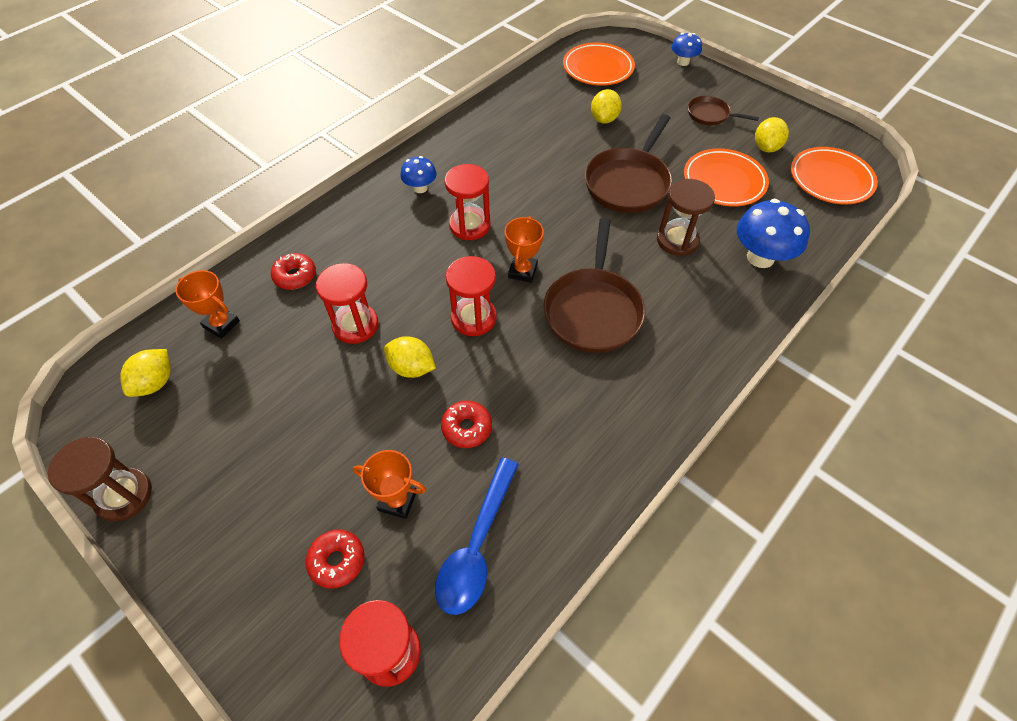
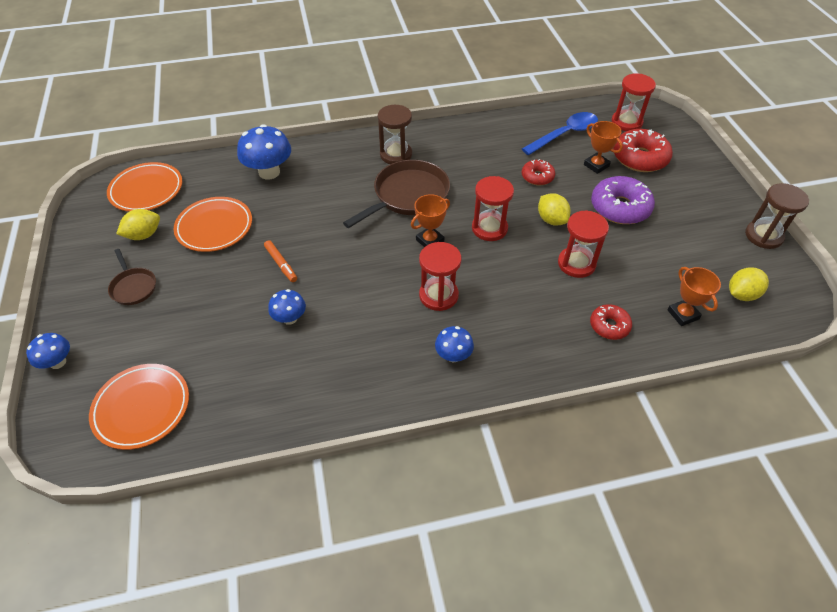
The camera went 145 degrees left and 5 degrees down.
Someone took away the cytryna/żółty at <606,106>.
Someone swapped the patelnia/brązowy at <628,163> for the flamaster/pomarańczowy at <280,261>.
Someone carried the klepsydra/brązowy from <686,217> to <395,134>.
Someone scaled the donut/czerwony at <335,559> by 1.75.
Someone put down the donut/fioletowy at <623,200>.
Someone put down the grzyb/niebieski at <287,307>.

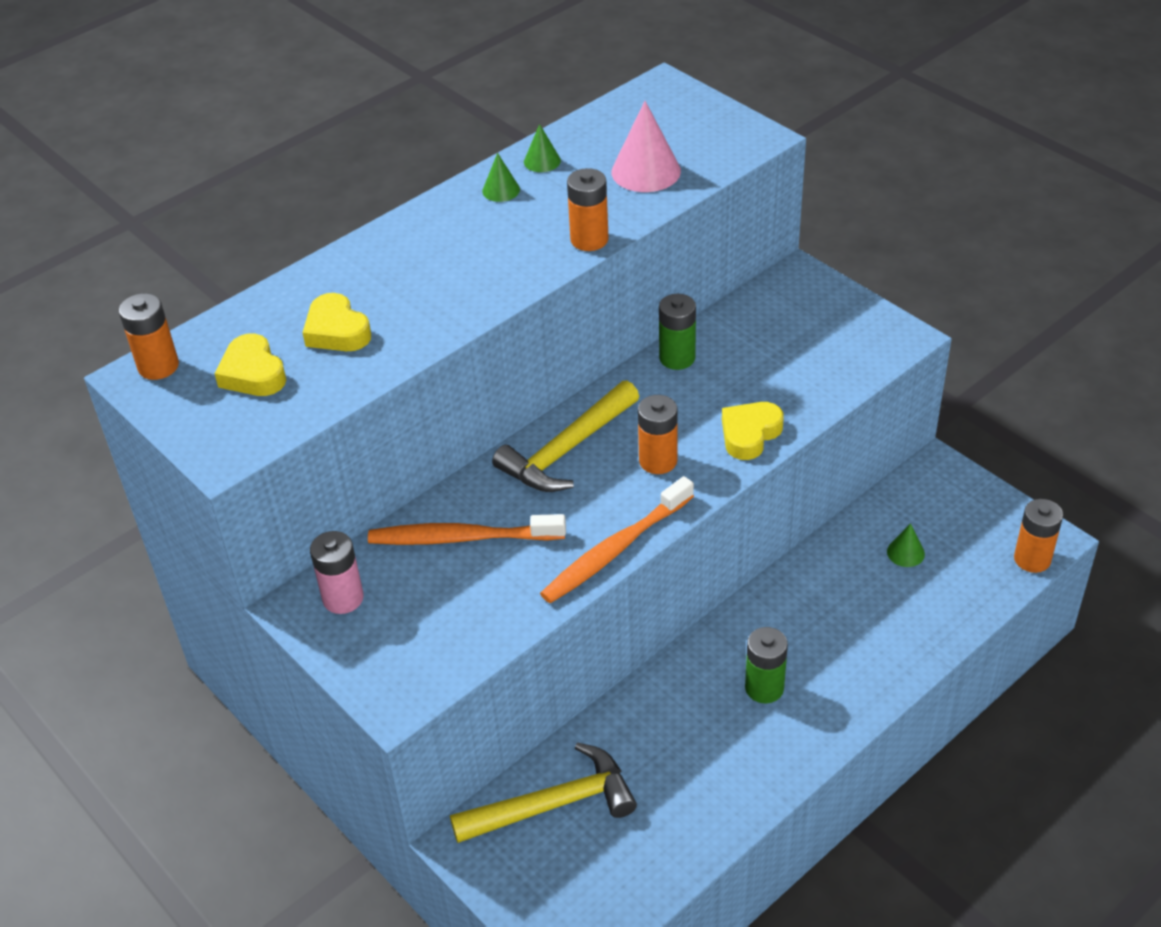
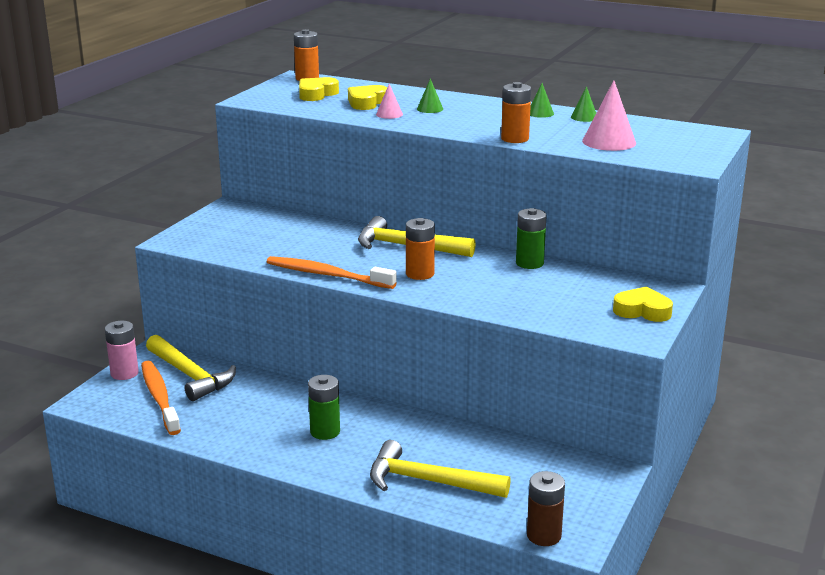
The camera went 65 degrees right and 20 degrees down.
Someone carried the serce/żółty from <753,431> to <643,304>.
Someone repainted the bateria/pomarańczowy at <1038,536>, which became the bateria/brązowy at <546,508>.
Someone carried the szczoteczka do zębów/pomarańczowy from <467,529> to <161,398>.
Someone carried the stożek/zielony from <906,545> to <430,95>.
Someone carried the bateria/różowy from <337,572> to <122,350>.
Someone put down the stożek/różowy at <389,101>.
Someone put down the młotek/żółty at <440,469>.

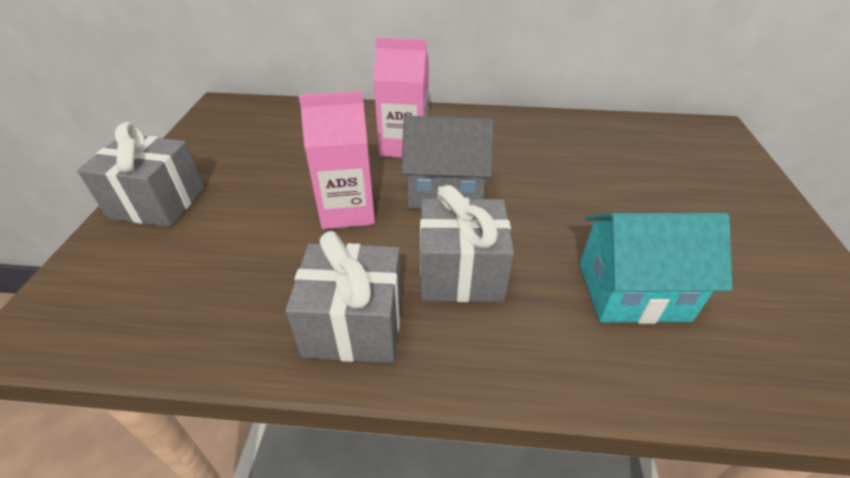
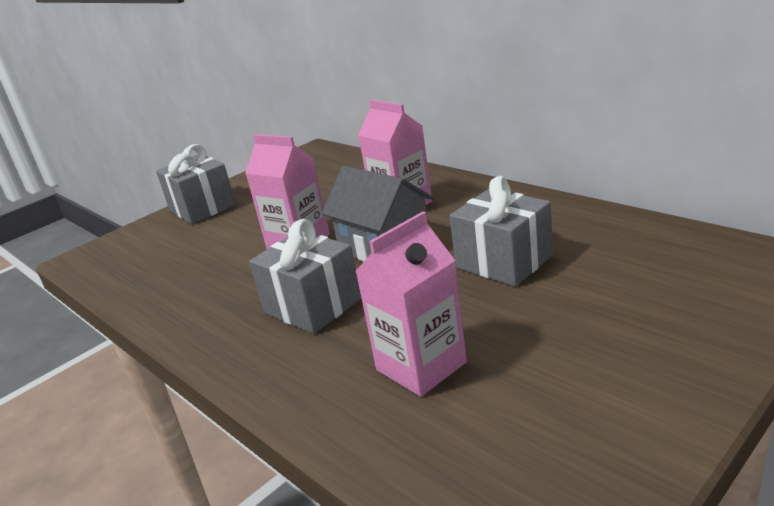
The camera went 45 degrees right and 15 degrees down.
Someone swapped the domek/turkusowy at <656,268> for the karton mleka/różowy at <411,304>.
Someone carried the prezent/szary from <343,297> to <501,231>.

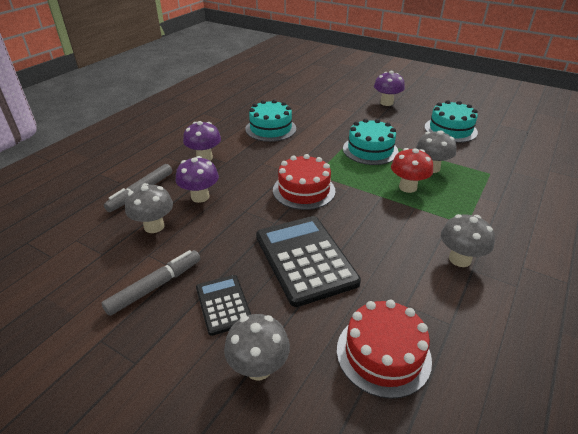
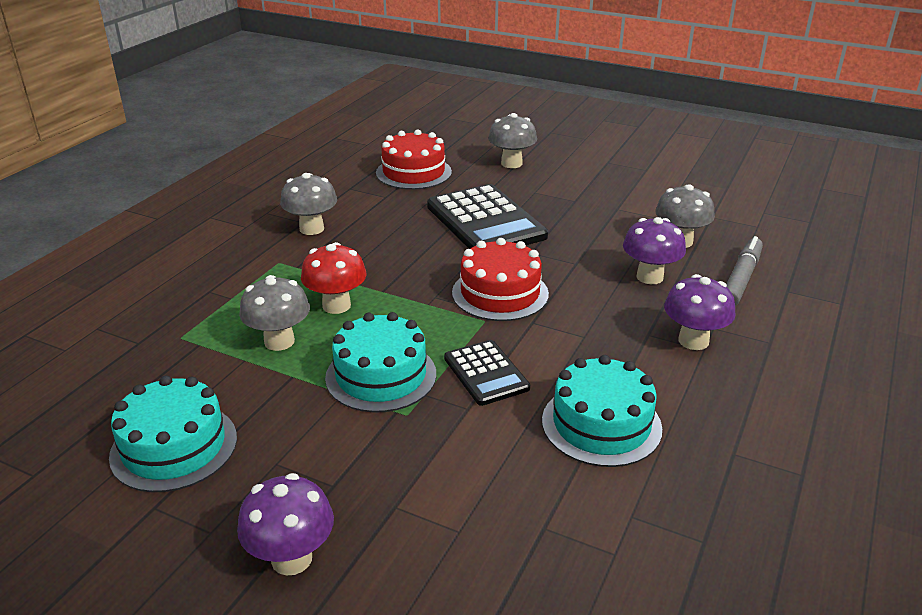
The camera went 175 degrees right and 5 degrees down.
Someone took away the flamaster/szary at <151,283>.
Someone carried the kalkulator/czarny from <223,305> to <487,373>.

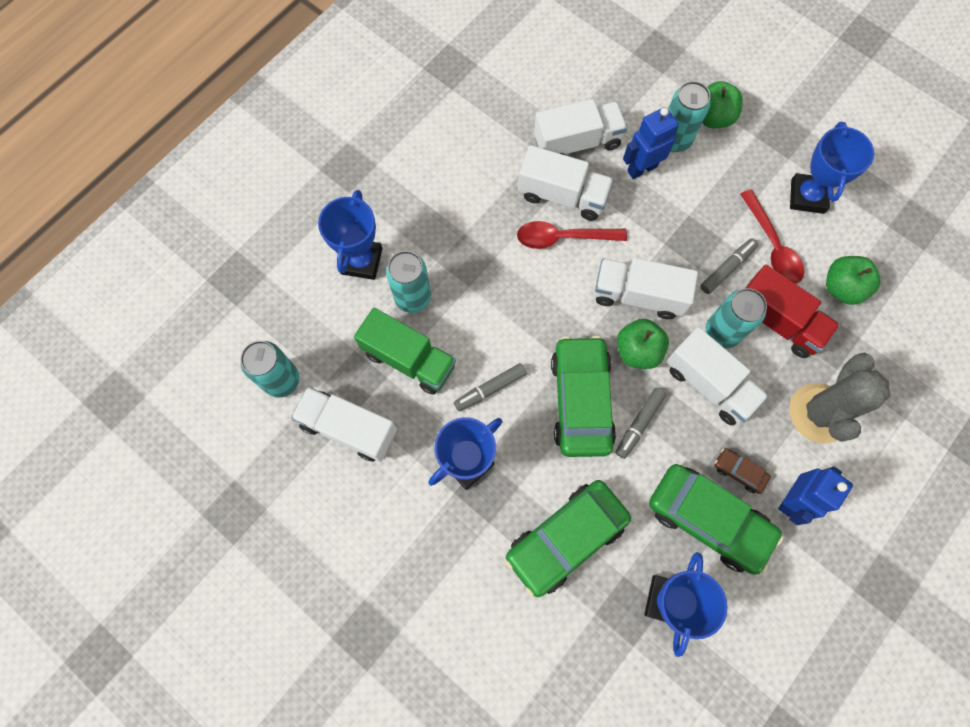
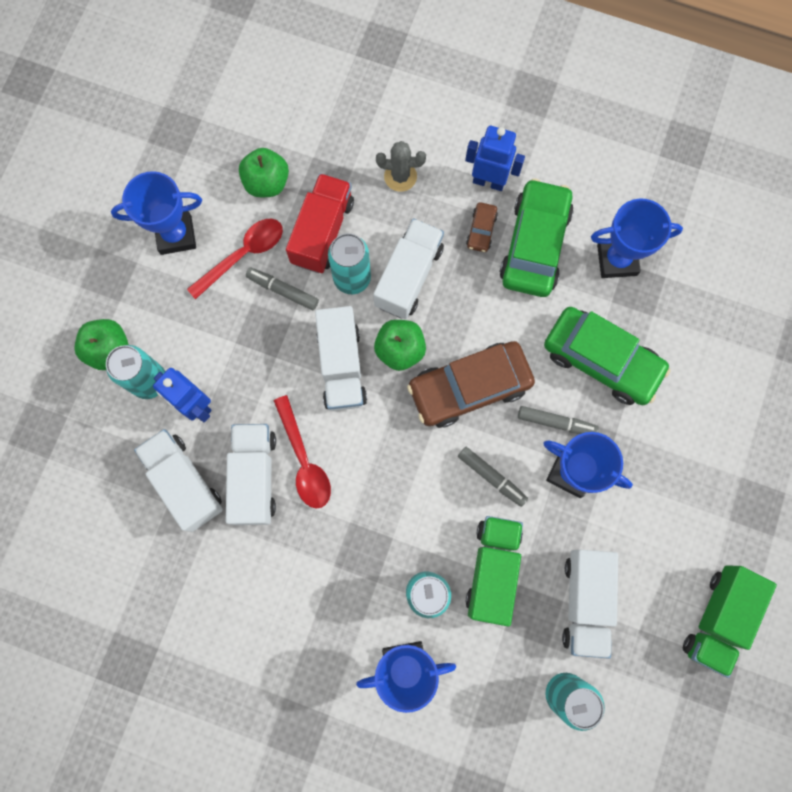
The camera went 110 degrees left and 5 degrees up.
Someone repainted the samochód/zielony at <583,396>, which became the samochód/brązowy at <471,384>.
Someone scaled the kaktus/szary at <840,398> by 0.57.
Someone carried the flamaster/szary from <640,423> to <558,420>.
Someone put down the ciężarówka/zielony at <730,622>.

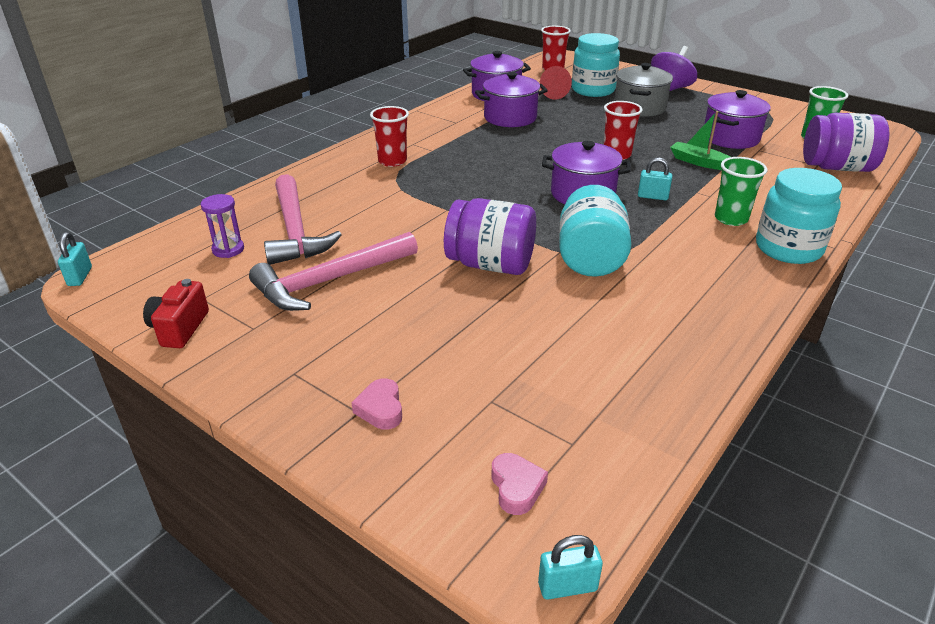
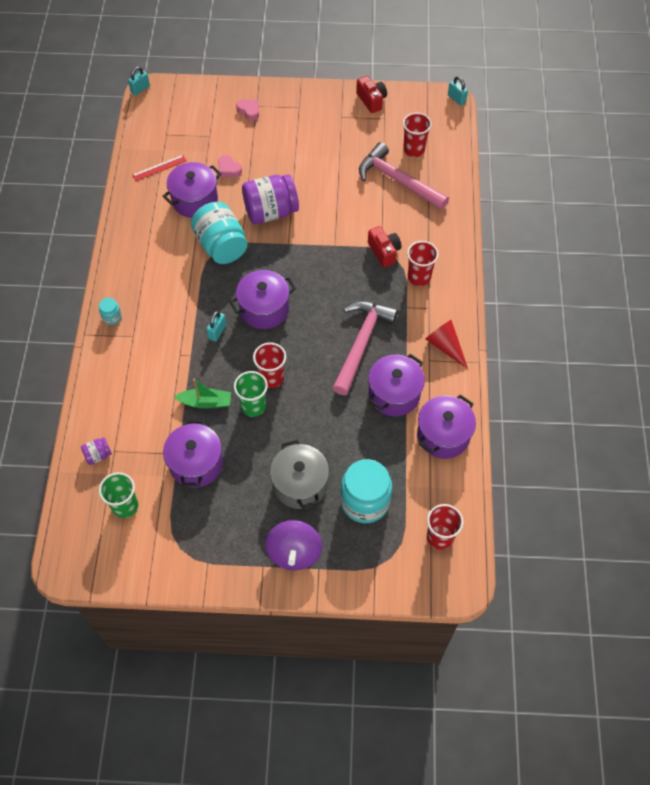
The camera went 145 degrees right and 25 degrees up.
Someone carried the stożek/czerwony from <556,83> to <447,344>.
Someone scaled the słoik/fioletowy at <846,142> by 0.45.
Someone rotated the kłódka/turkusowy at <655,178> by 45 degrees counterclockwise.
Someone carried the szklanka/zielony from <741,191> to <251,394>.
Someone scaled the słoik/turkusowy at <799,216> by 0.45.
Someone swapped the klepsydra/fioletowy at <222,226> for the szklanka/czerwony at <417,135>.
Someone carried the młotek/różowy from <333,271> to <365,348>.
Someone carried the serce/różowy from <520,484> to <230,166>.
Someone put down the linijka/czerwony at <159,168>.
Someone put down the garnek/fioletowy at <192,190>.
Someone put down the aparat fotograficzny/czerwony at <385,247>.

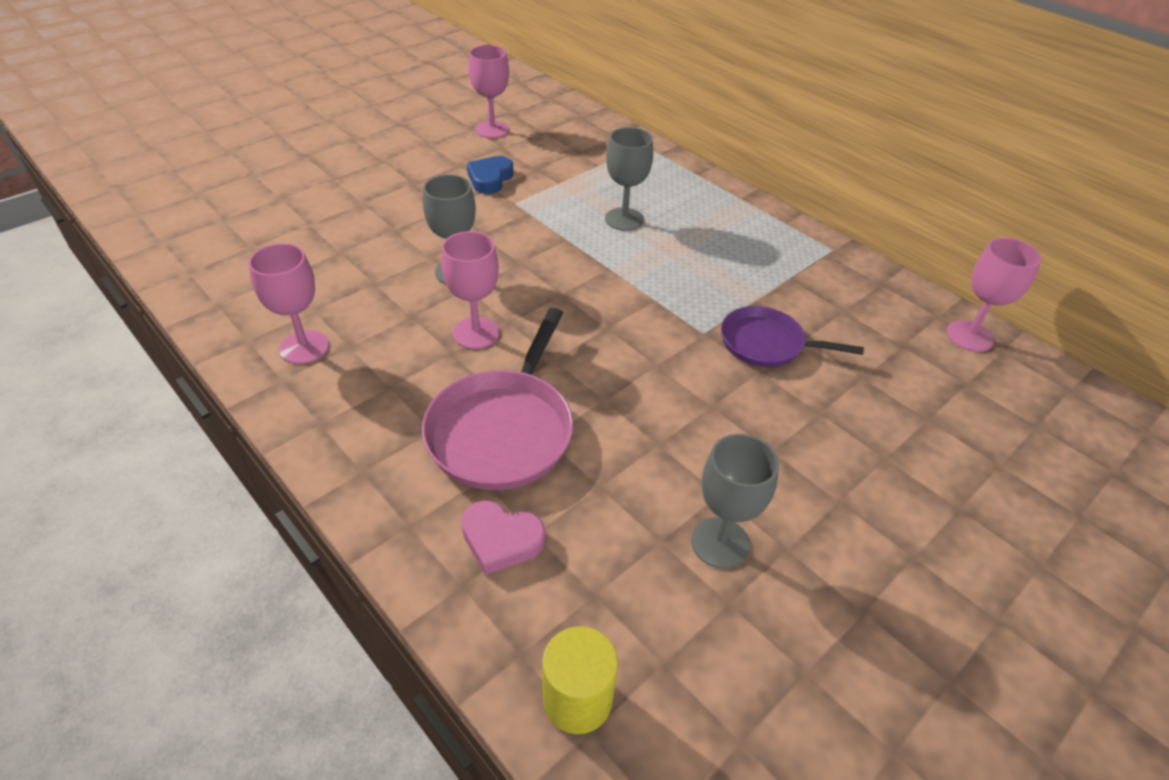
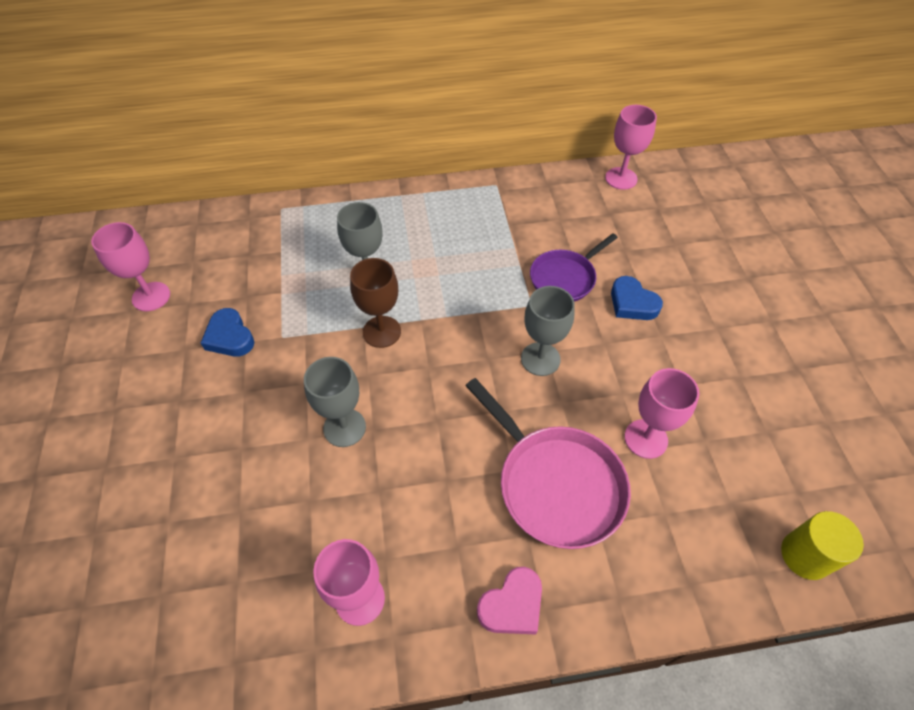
The camera went 55 degrees left and 10 degrees up.
Someone carried the kielich/różowy from <470,290> to <661,413>.
Someone carried the kielich/szary from <735,501> to <548,331>.
Someone carried the serce/różowy from <503,538> to <509,600>.
Someone put down the kielich/brązowy at <375,303>.
Someone put down the serce/niebieski at <637,298>.

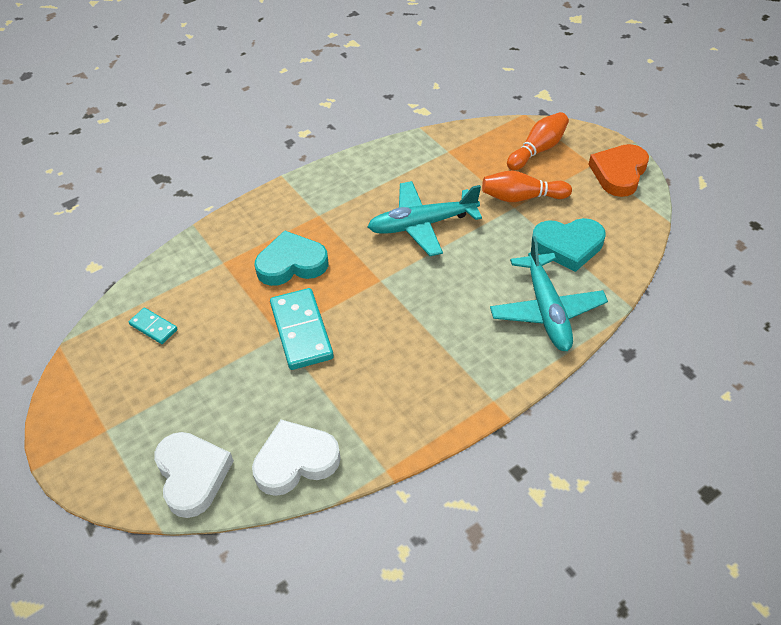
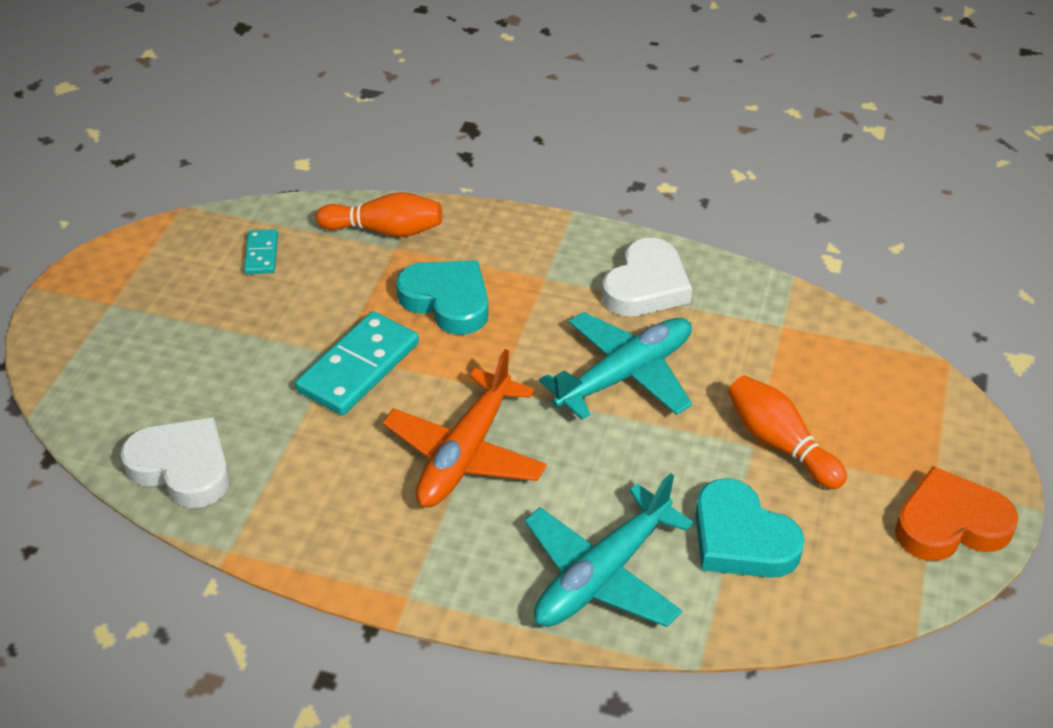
The camera went 50 degrees right and 5 degrees down.
Someone carried the kręgiel/pomarańczowy from <538,141> to <379,214>.
Someone rotated the samolot/turkusowy at <425,218> by 105 degrees clockwise.
Someone carried the serce/biały from <194,475> to <647,277>.
Someone put down the samolot/pomarańczowy at <465,428>.

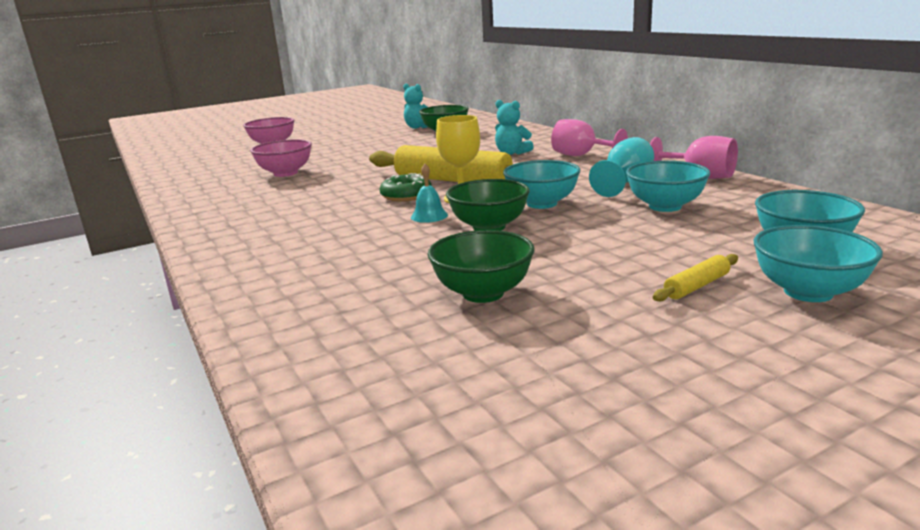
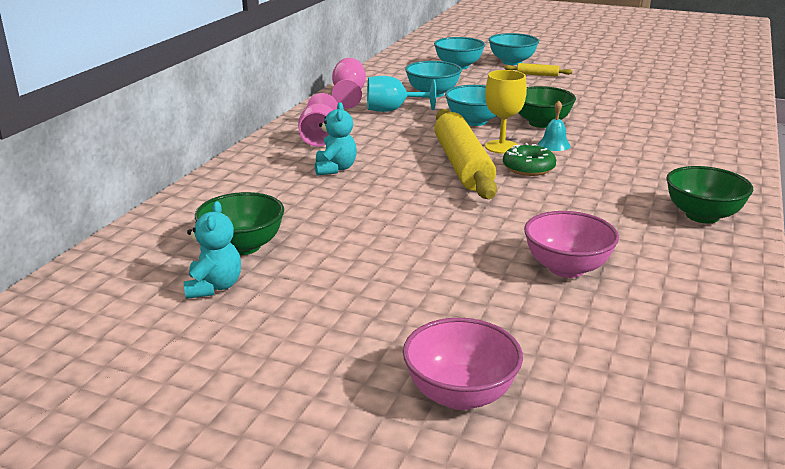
The camera went 130 degrees left and 5 degrees up.
Someone carried the miska/zielony from <481,266> to <709,194>.

